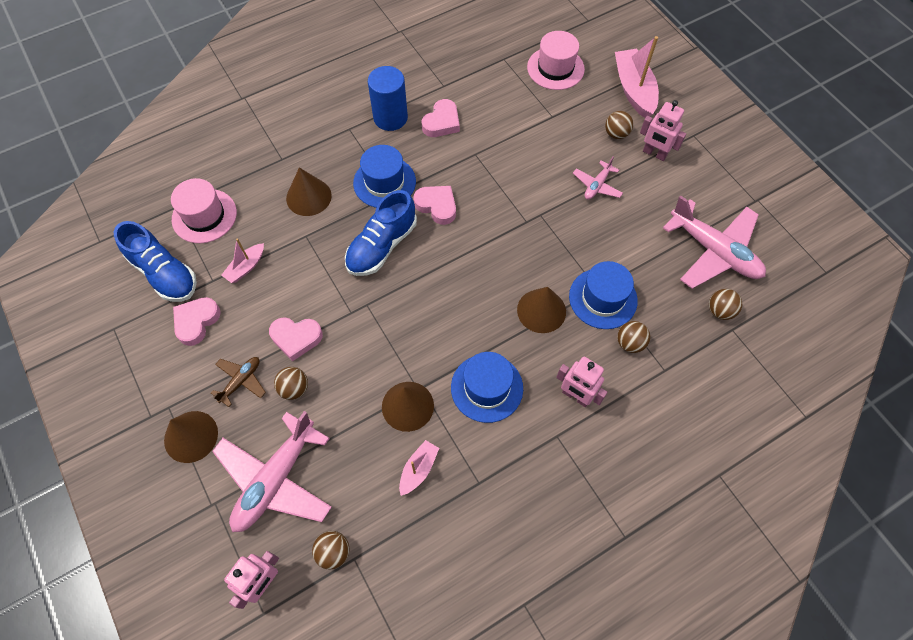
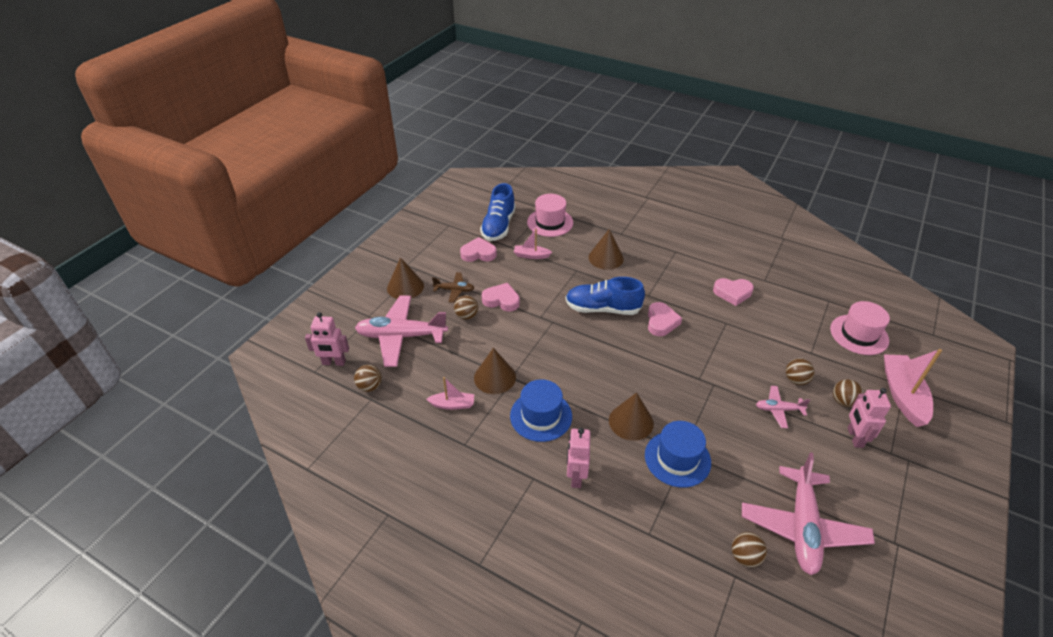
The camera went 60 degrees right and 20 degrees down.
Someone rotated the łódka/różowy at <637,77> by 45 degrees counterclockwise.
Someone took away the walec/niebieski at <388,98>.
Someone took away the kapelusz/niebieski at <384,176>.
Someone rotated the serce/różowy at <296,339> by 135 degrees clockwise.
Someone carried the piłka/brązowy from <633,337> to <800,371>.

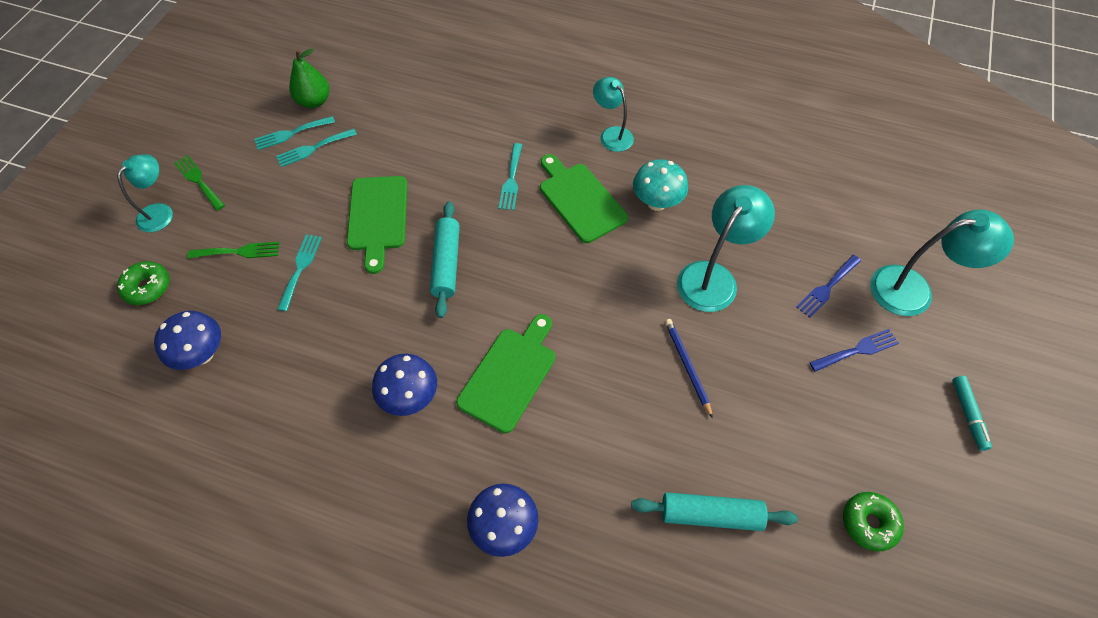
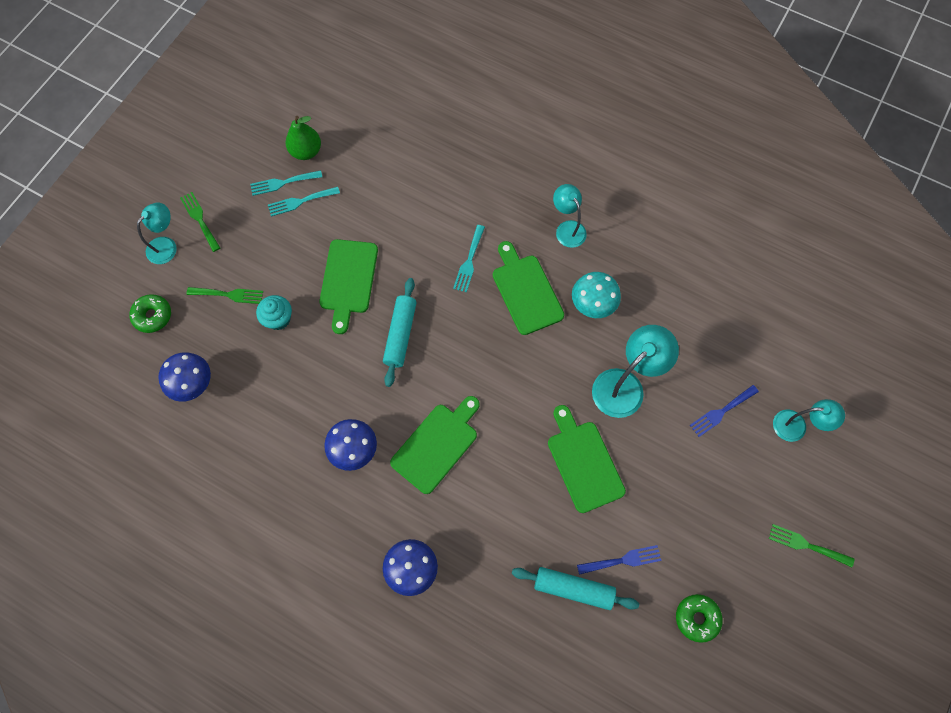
The camera went 10 degrees right and 10 degrees up.
Someone scaled the lampka/turkusowy at <942,263> by 0.64.
Someone swapped the widelec/turkusowy at <299,272> for the muffinka/turkusowy at <274,312>.
Someone swapped the ołówek/niebieski at <689,368> for the deska do krojenia/zielony at <587,459>.
Someone carried the widelec/niebieski from <854,350> to <619,560>.
Someone swapped the flamaster/turkusowy at <972,413> for the widelec/zielony at <812,545>.

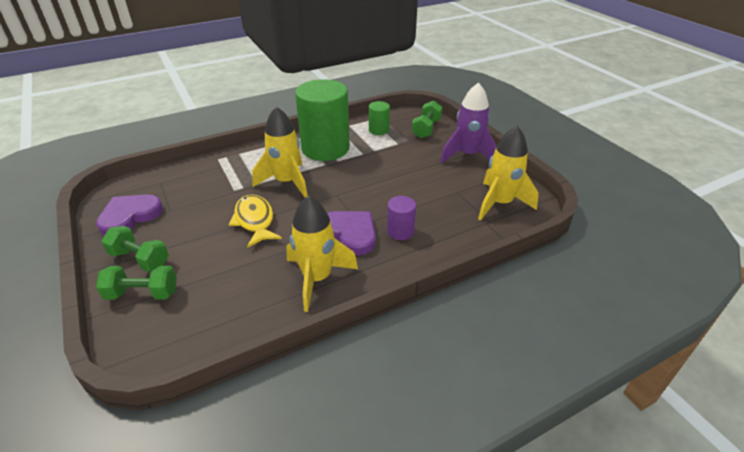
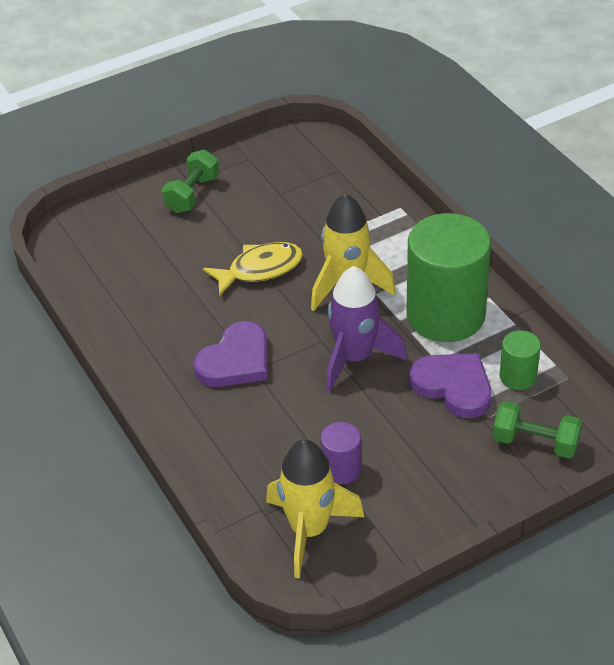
The camera went 90 degrees right and 5 degrees up.
Someone carried the rakieta/fioletowy from <468,123> to <366,329>.
Someone carried the serce/fioletowy from <129,215> to <450,385>.
Someone took away the rakieta/żółty at <322,253>.
Someone carried the walec/fioletowy from <401,218> to <341,453>.
Someone took away the hantel/zielony at <136,283>.

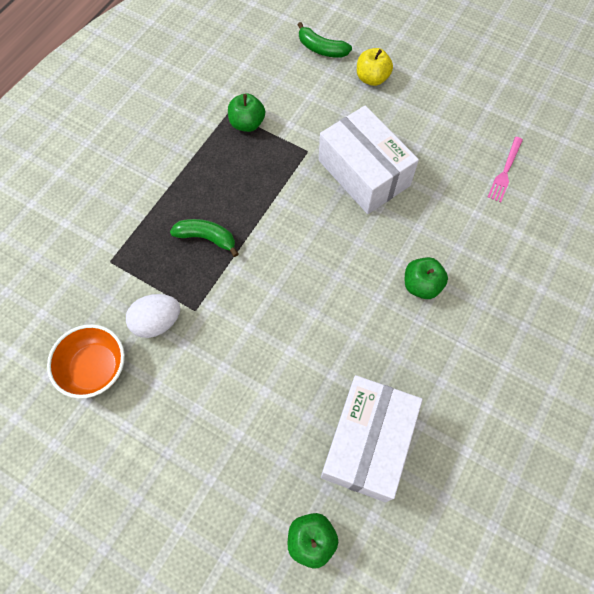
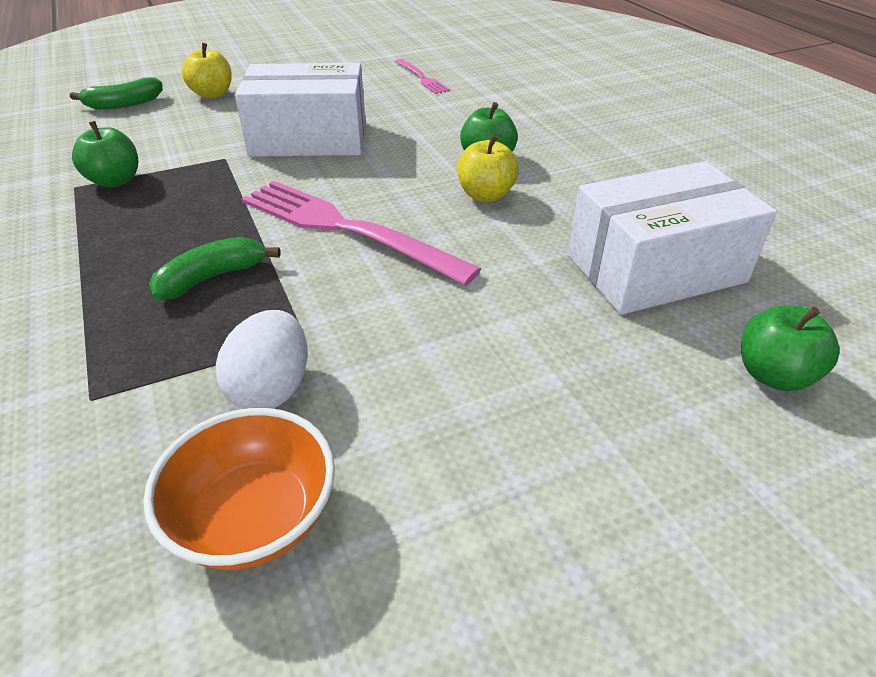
The camera went 55 degrees left and 25 degrees down.
Someone rotated the pudełko/biały at <372,438> by 75 degrees counterclockwise.
Someone put down the jabłko/żółty at <488,168>.
Someone put down the widelec/różowy at <361,233>.

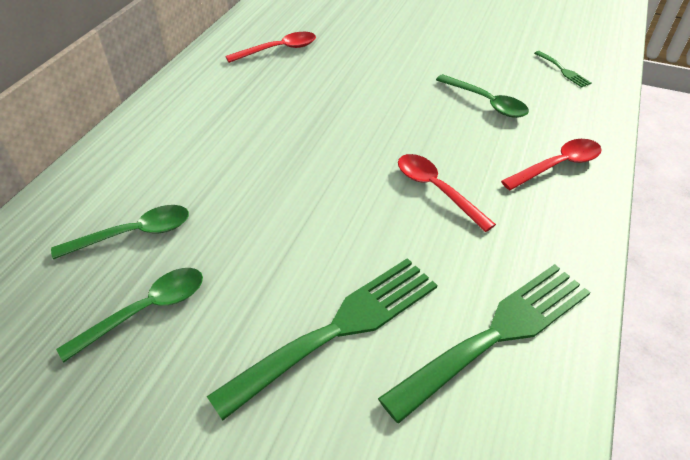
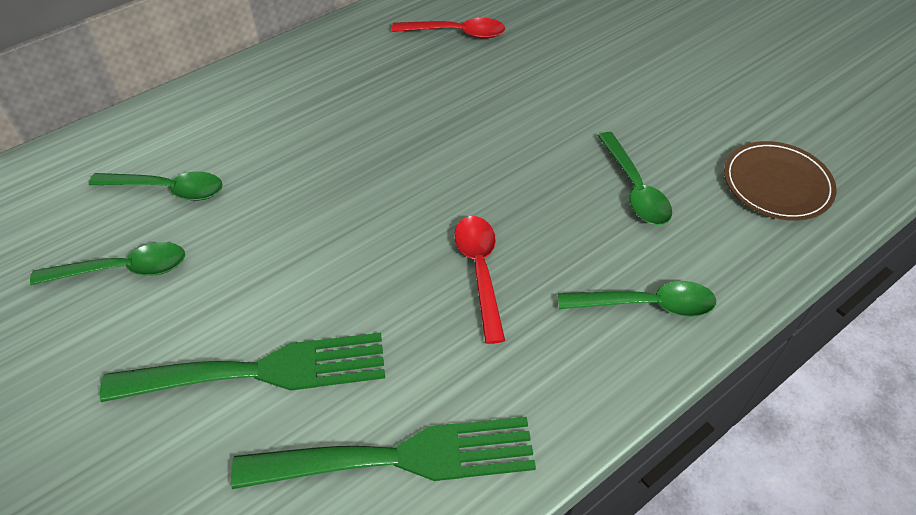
The camera went 30 degrees right and 5 degrees up.
Someone swapped the widelec/zielony at <562,69> for the talerz/brązowy at <780,181>.
Someone repainted the łyżka/czerwony at <551,164>, which became the łyżka/zielony at <637,299>.

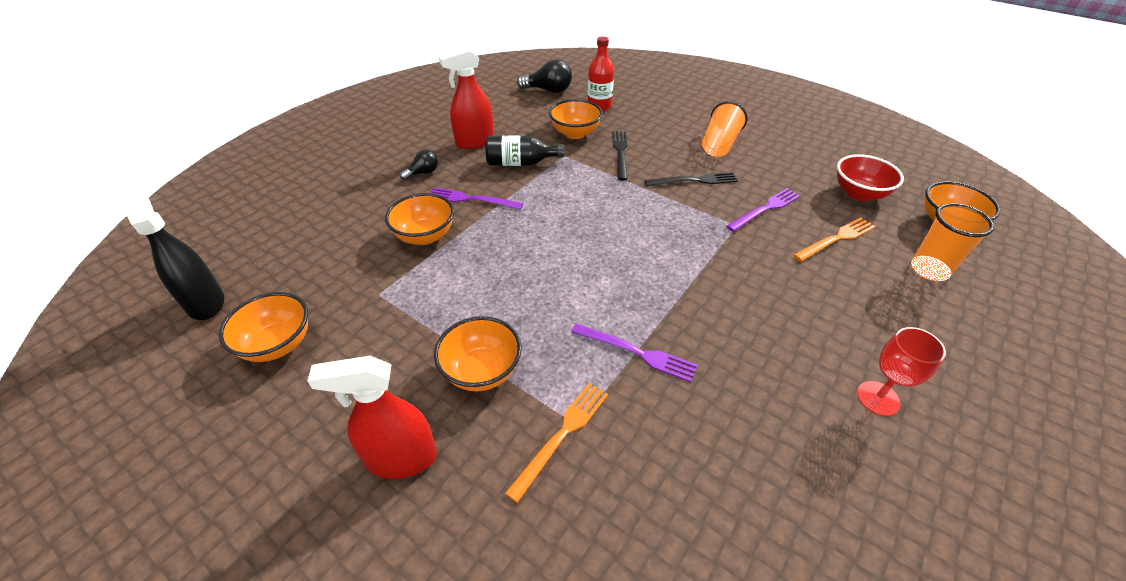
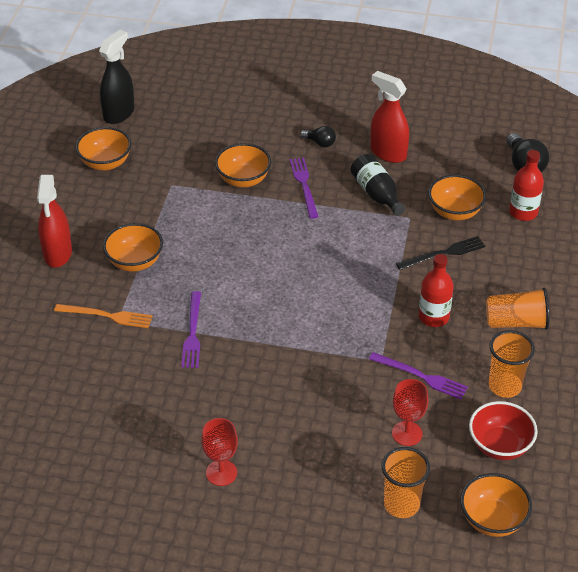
The camera went 65 degrees right and 0 degrees up.
Someone swapped the widelec/czarny at <691,179> for the butelka/czerwony at <436,290>.
Someone swapped the widelec/pomarańczowy at <834,239> for the kielich/czerwony at <410,412>.
Someone rotated the spryskiwacz/czerwony at <372,417> by 150 degrees counterclockwise.
Someone put down the szklanka/pomarańczowy at <512,364>.

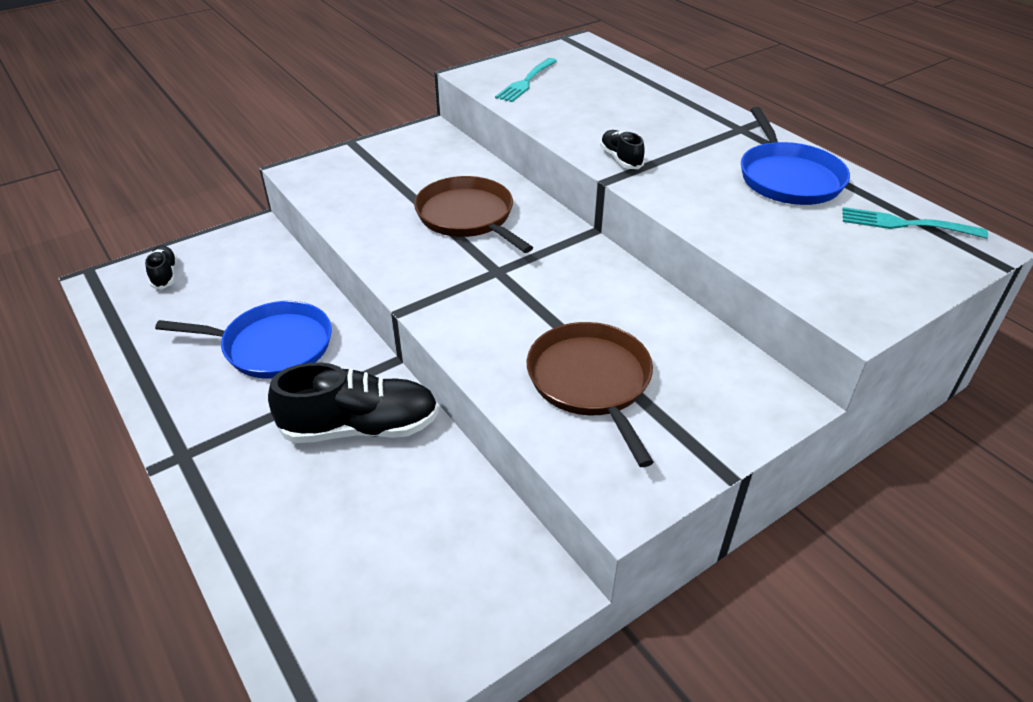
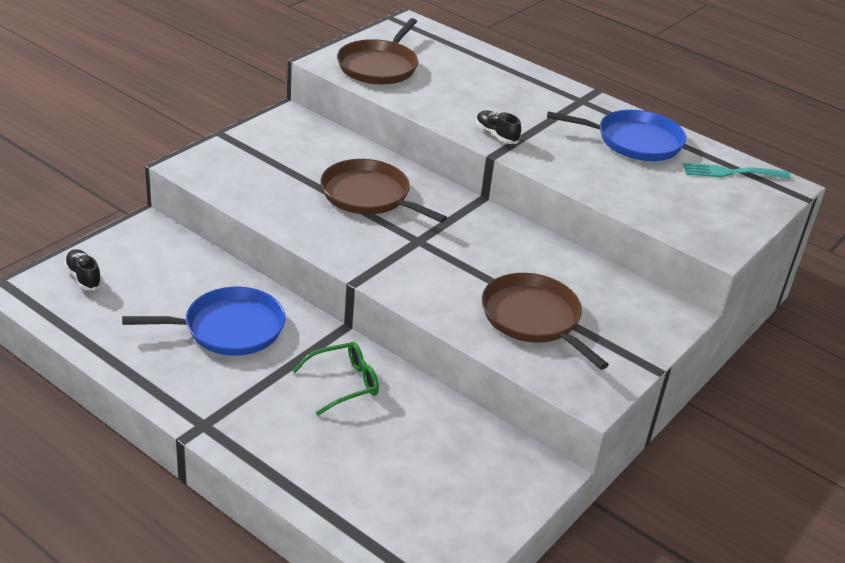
The camera went 20 degrees left and 5 degrees down.
Someone swapped the widelec/turkusowy at <526,80> for the patelnia/brązowy at <377,51>.
Someone rotated the patelnia/niebieski at <795,156> by 60 degrees counterclockwise.
Someone swapped the but/czarny at <353,402> for the okulary/zielony at <336,379>.

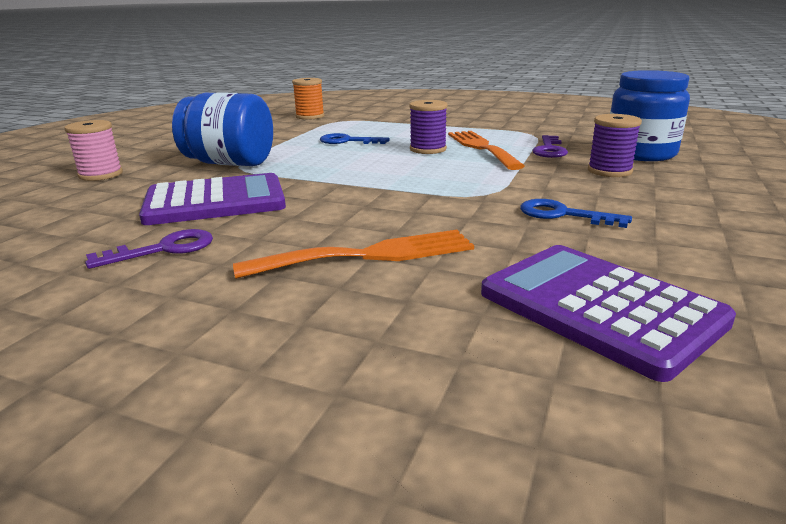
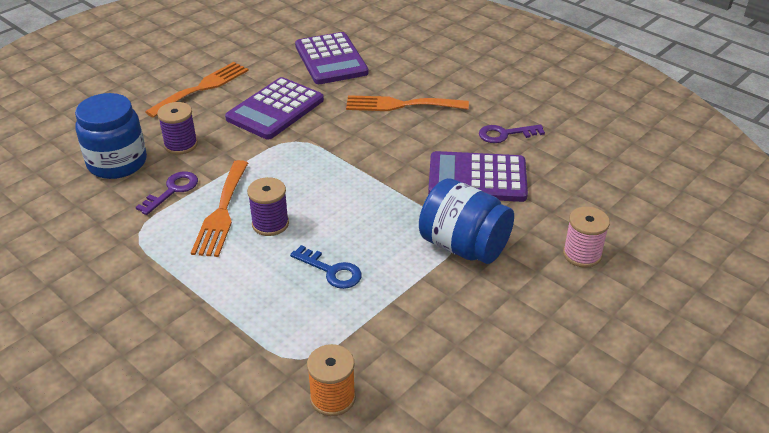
The camera went 160 degrees left and 15 degrees up.
Someone swapped the klucz/niebieski at <576,213> for the kalkulator/fioletowy at <274,108>.
Someone put down the widelec/pomarańczowy at <197,90>.

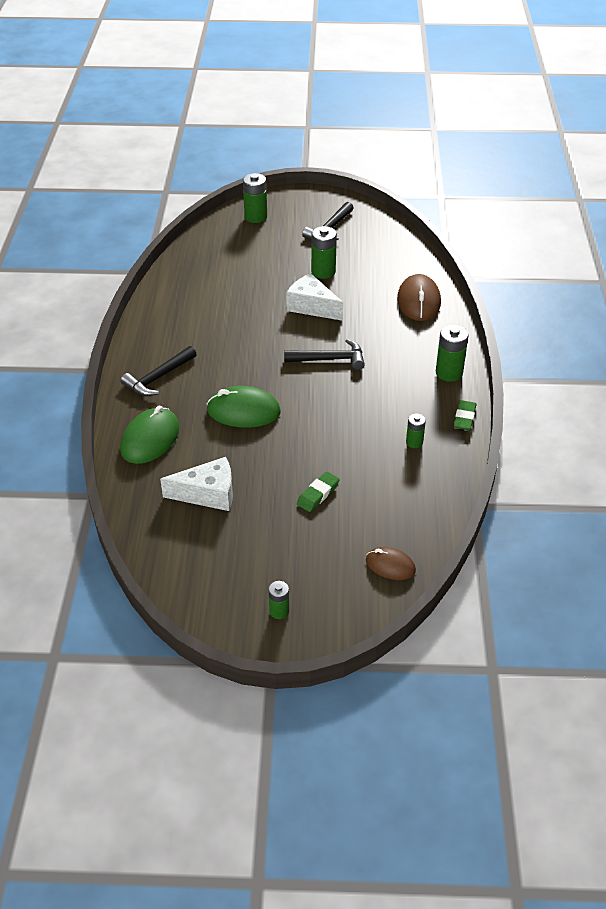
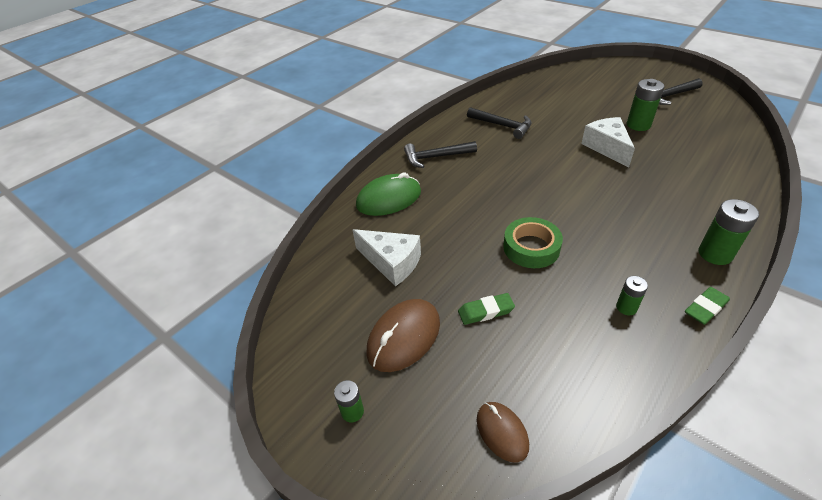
The camera went 40 degrees right and 0 degrees up.
Someone took away the bateria/zielony at <255,198>.
Someone carried the myszka/brązowy from <419,297> to <403,335>.
Someone carried the młotek/czarny from <324,354> to <499,123>.
Someone took away the myszka/zielony at <243,407>.
Someone put down the taśma klejąca/zielony at <533,242>.

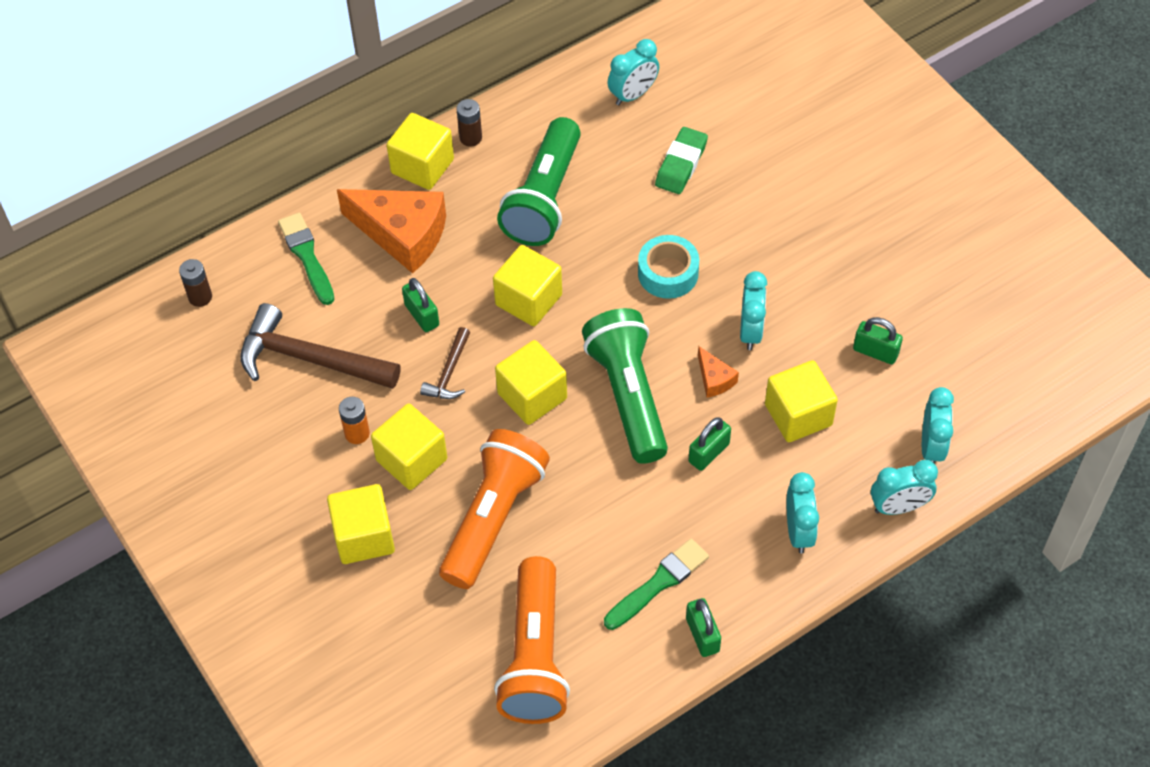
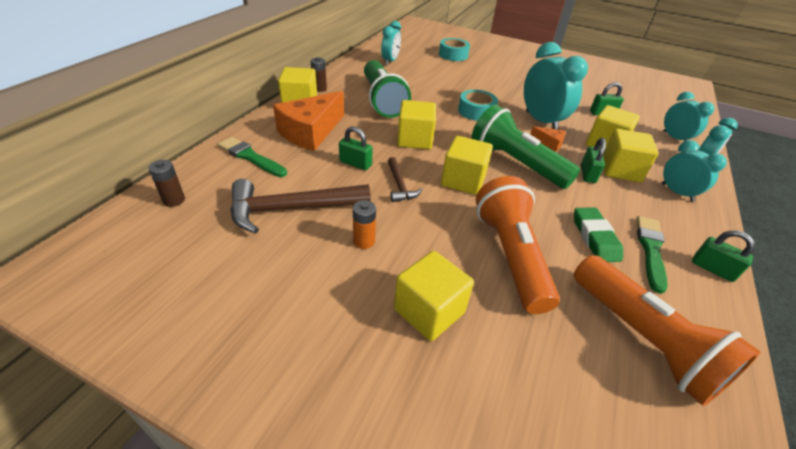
The camera went 35 degrees left and 15 degrees down.
Someone carried the gumka do mazania/zielony from <681,160> to <598,234>.
Someone rotated the ser/pomarańczowy at <391,231> by 135 degrees clockwise.
Someone scaled the budzik/turkusowy at <753,310> by 1.64.
Someone carried the sześcian/żółty from <409,447> to <631,155>.
Someone put down the taśma klejąca/turkusowy at <454,49>.

